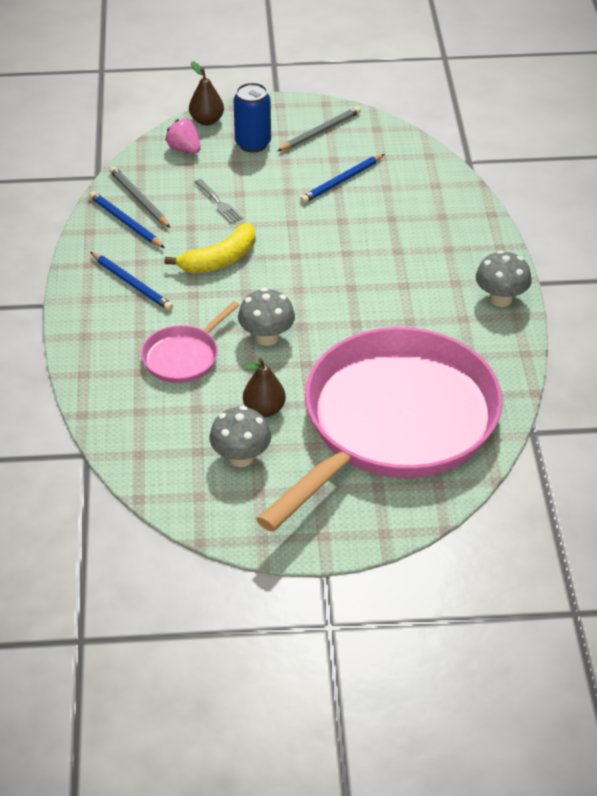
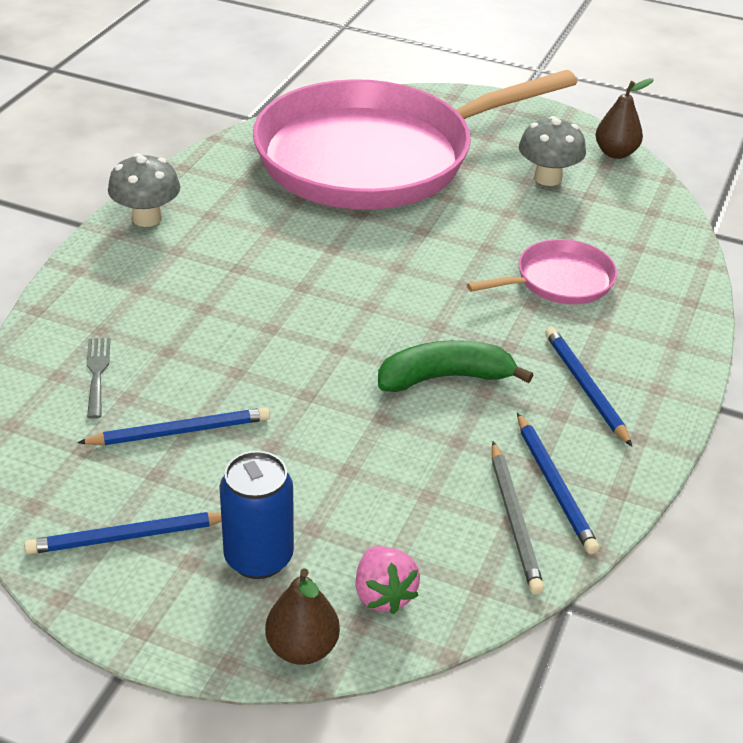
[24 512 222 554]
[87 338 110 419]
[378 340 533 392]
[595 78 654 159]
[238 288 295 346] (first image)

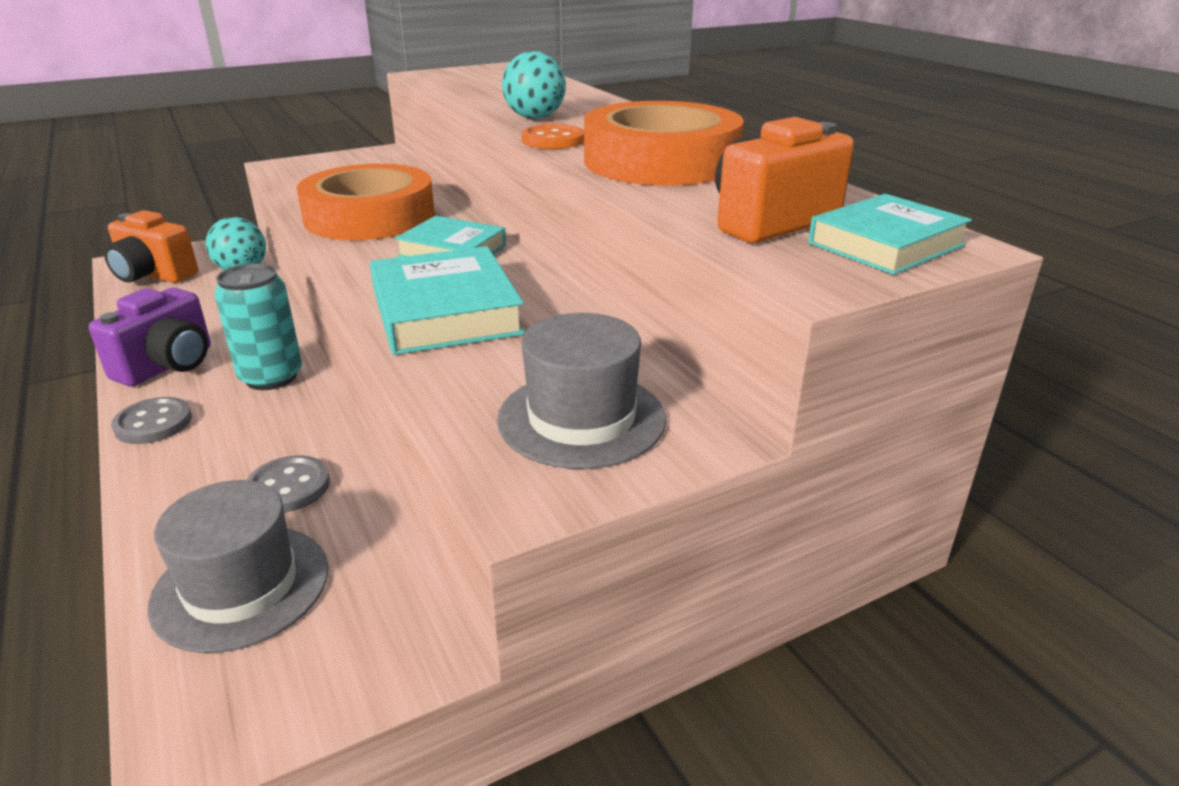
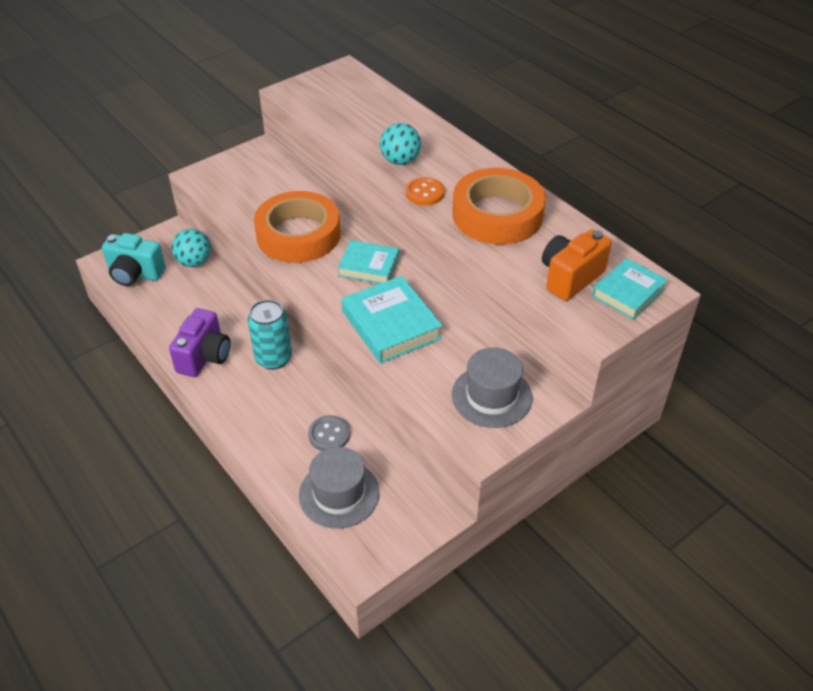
[102 233 166 286]
[111 397 192 444] (first image)

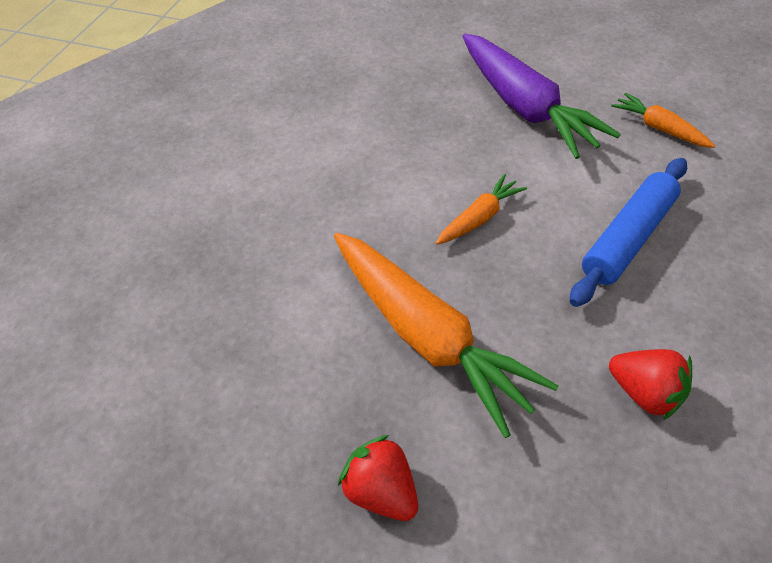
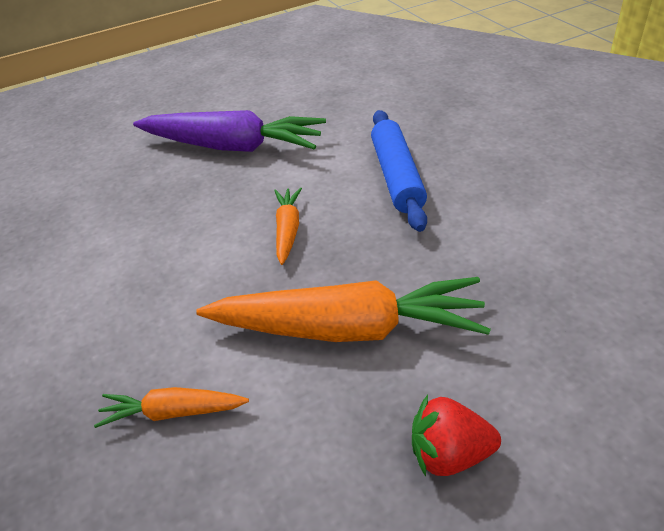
[94 387 249 428]
[609 349 692 420] (first image)

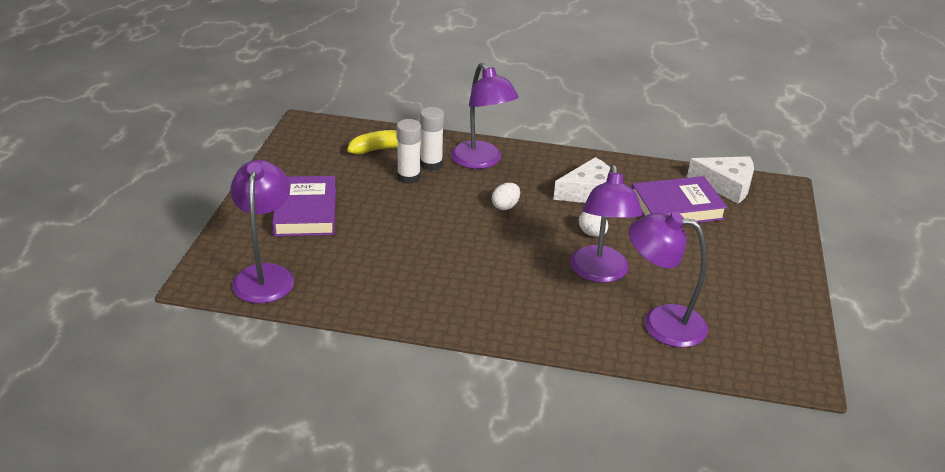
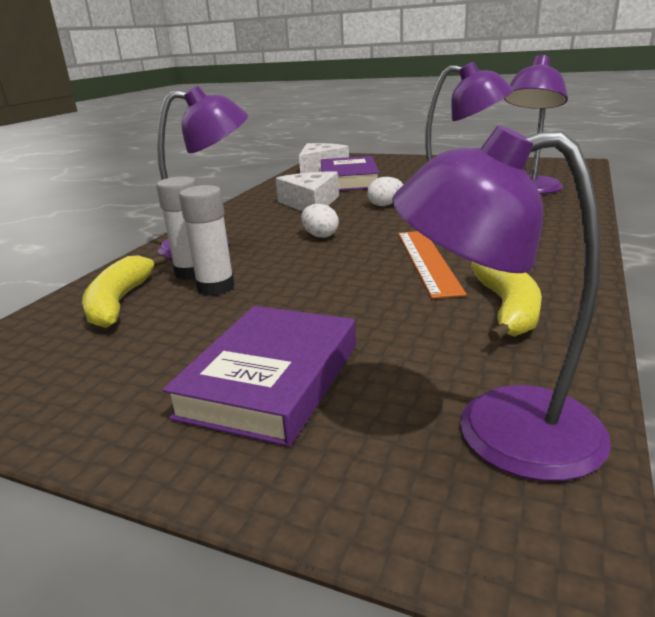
[163 306 356 447]
[398 231 467 299]
[471 262 542 342]

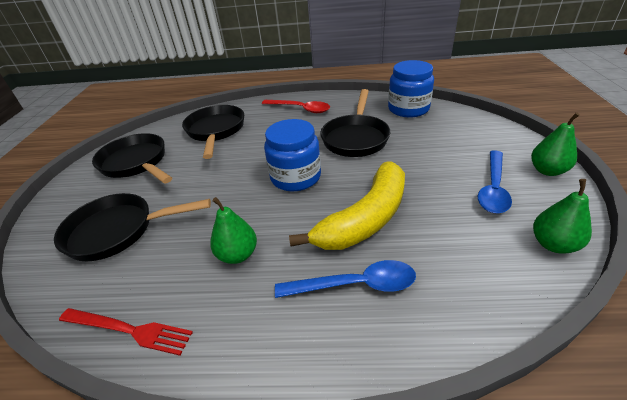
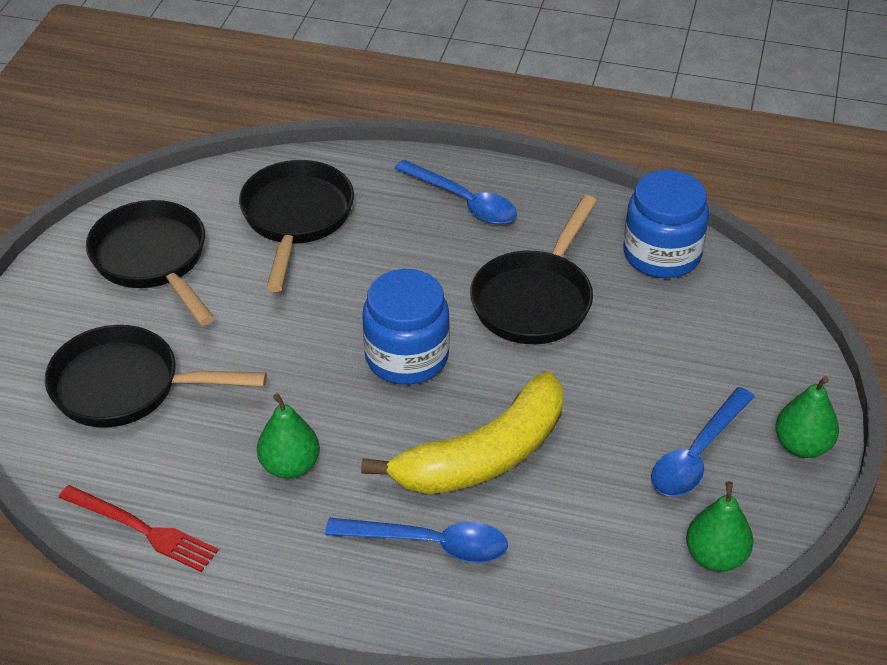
[394 160 517 224]

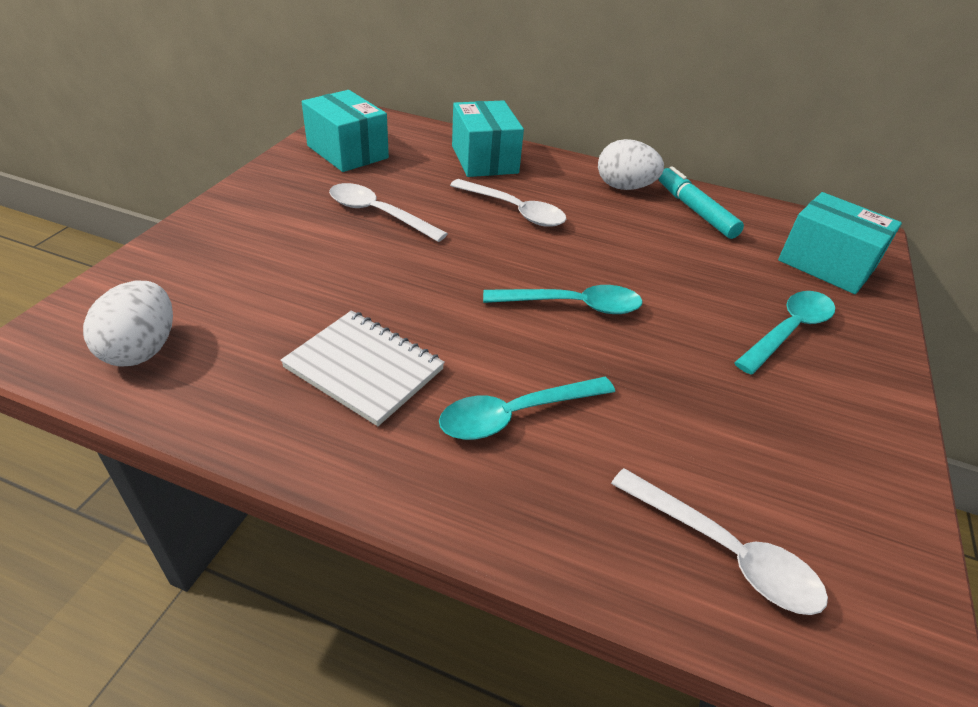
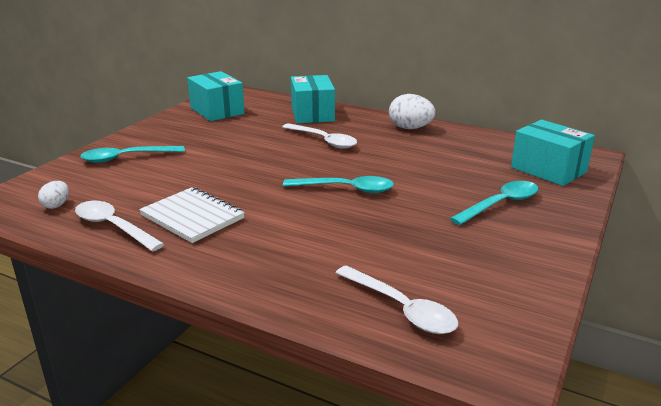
[38 181 69 209]
[75 201 164 251]
[80 146 185 163]
[658 166 744 239] (first image)

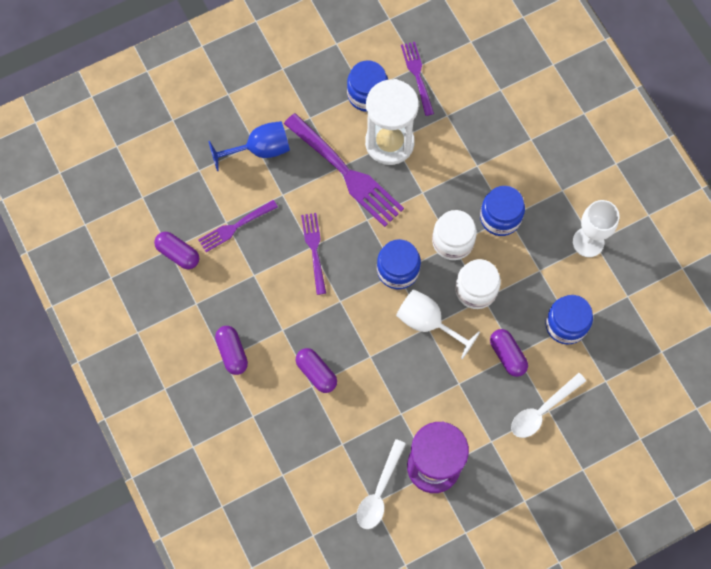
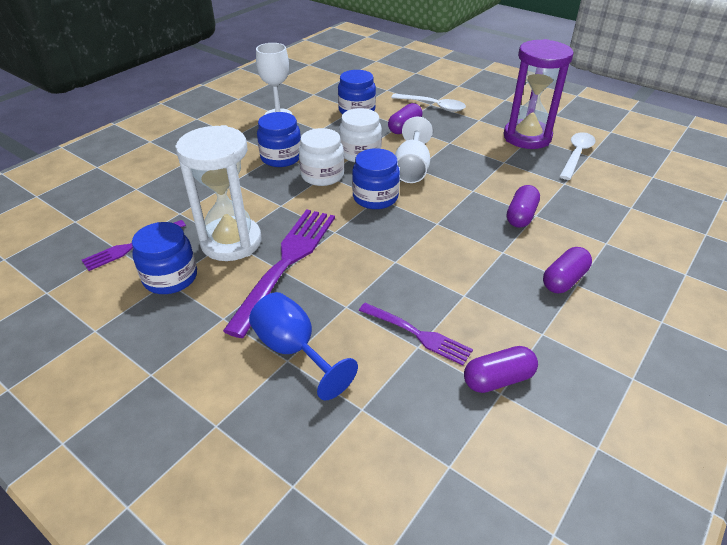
[464 346 538 393]
[559 132 596 180]
[301 213 326 295] (first image)

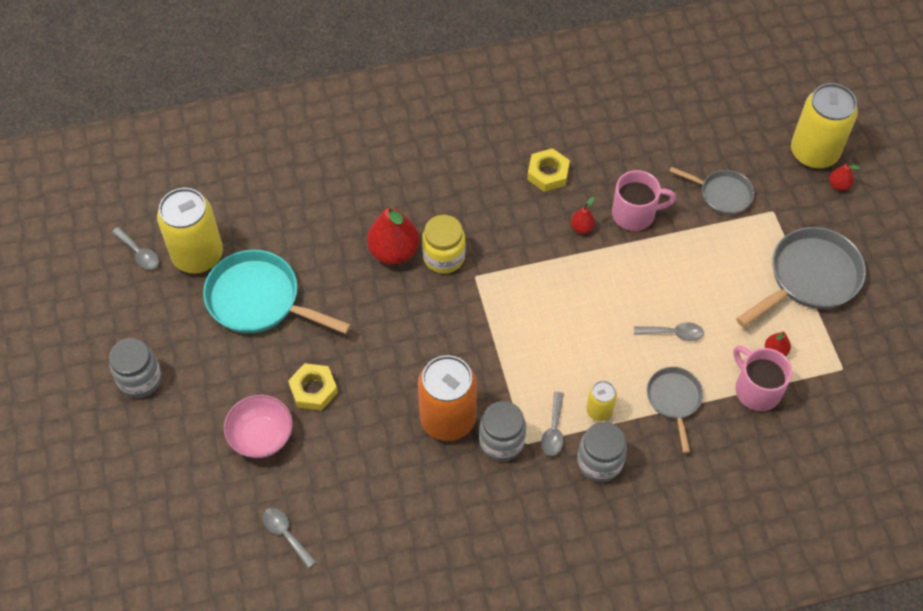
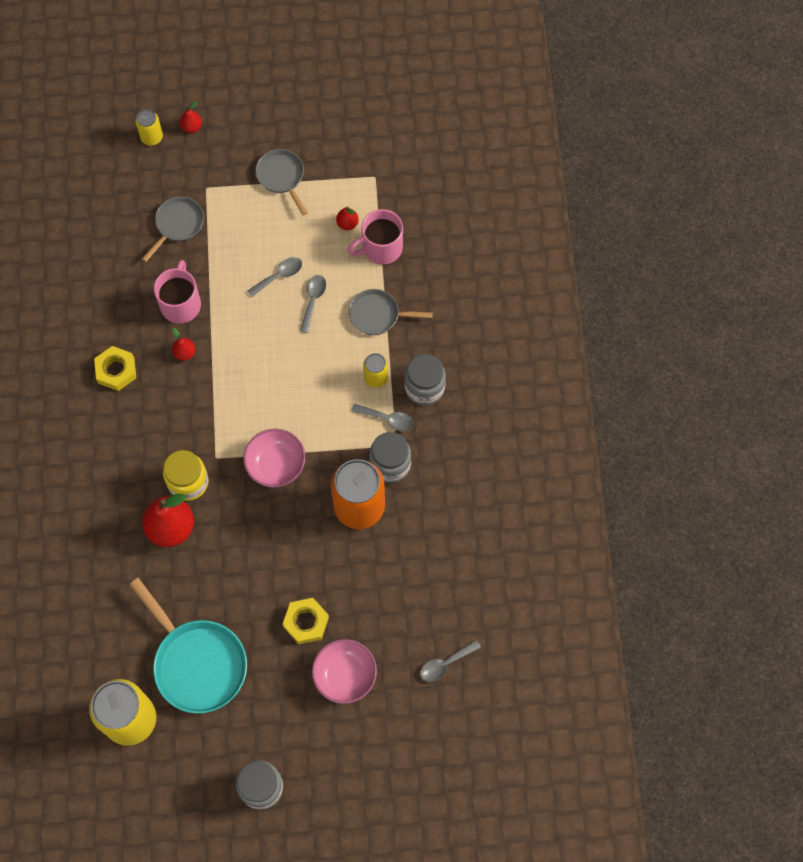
[129 578 247 714]
[135 109 163 146]
[243 429 305 487]
[247 257 302 297]
[256 149 308 216]

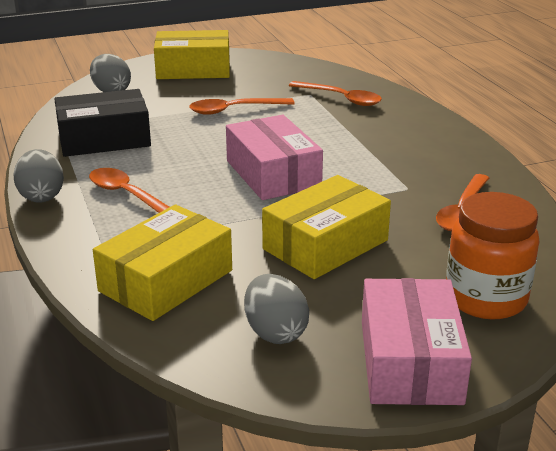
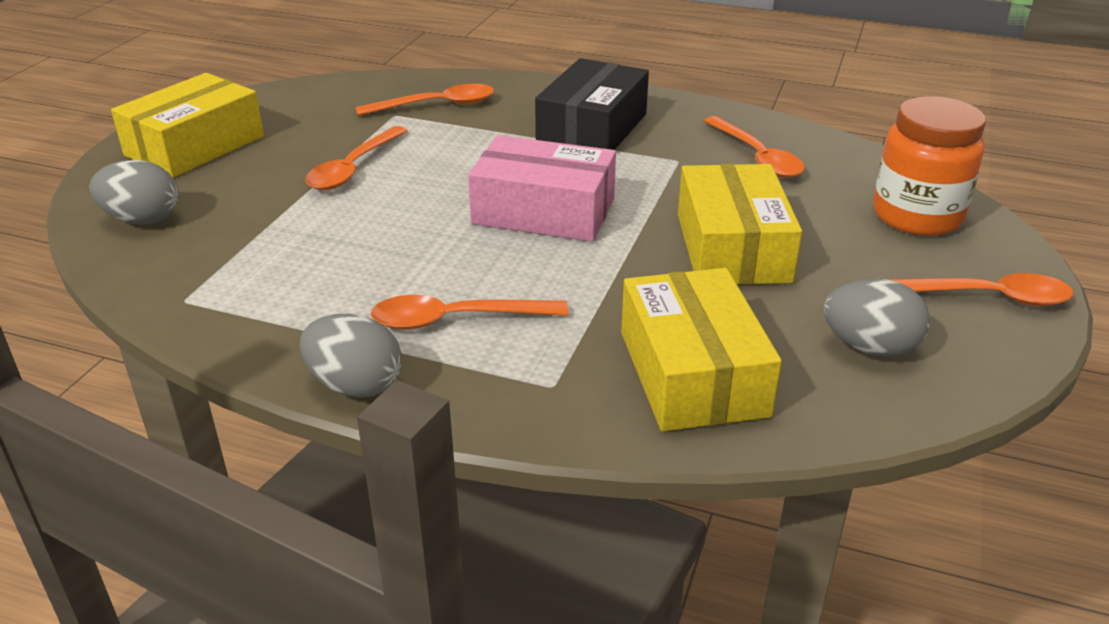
[535 58 649 150]
[887 273 1074 306]

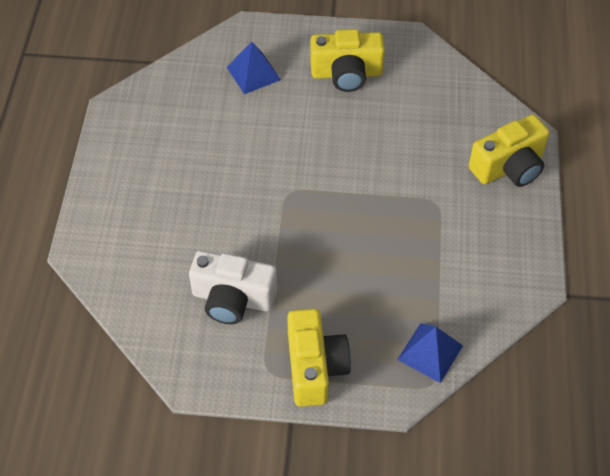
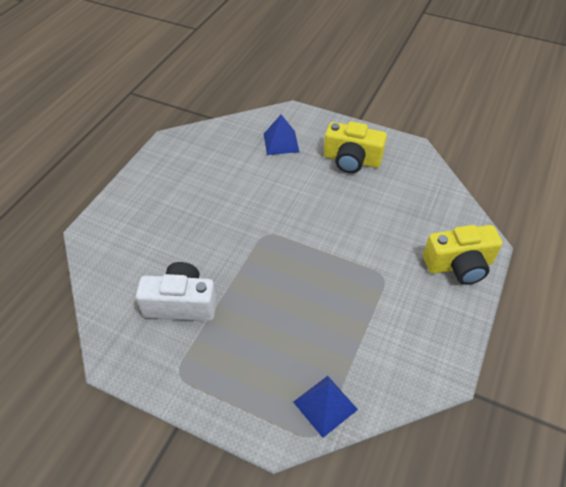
[136 262 217 321]
[287 309 351 407] (first image)

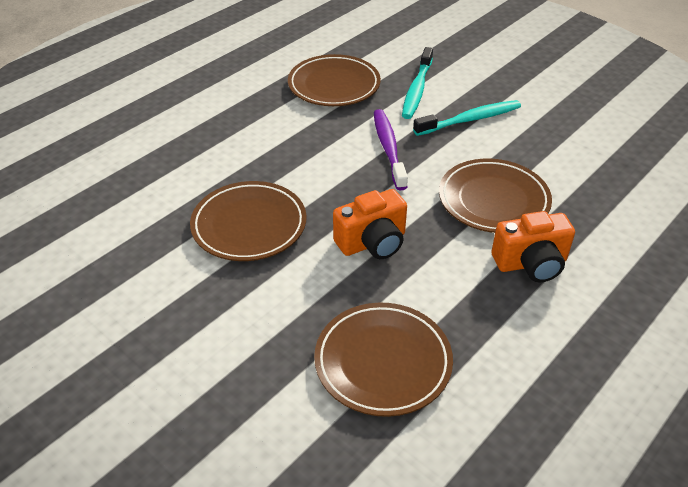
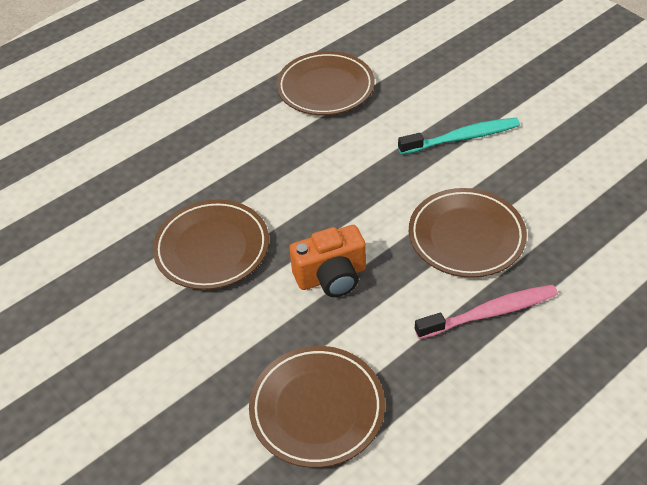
[415 285 558 339]
[374 109 408 190] (first image)
[402 47 433 119] (first image)

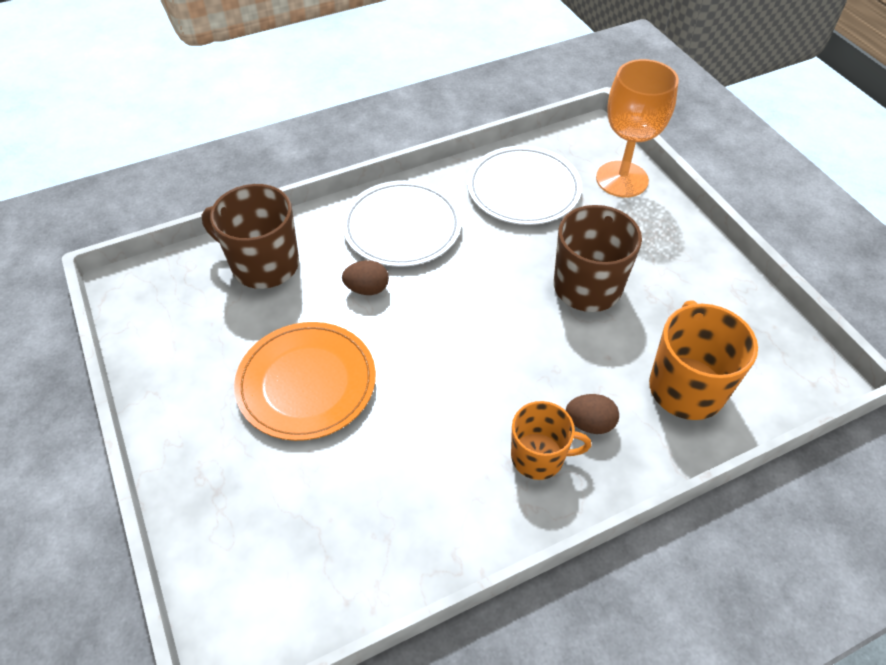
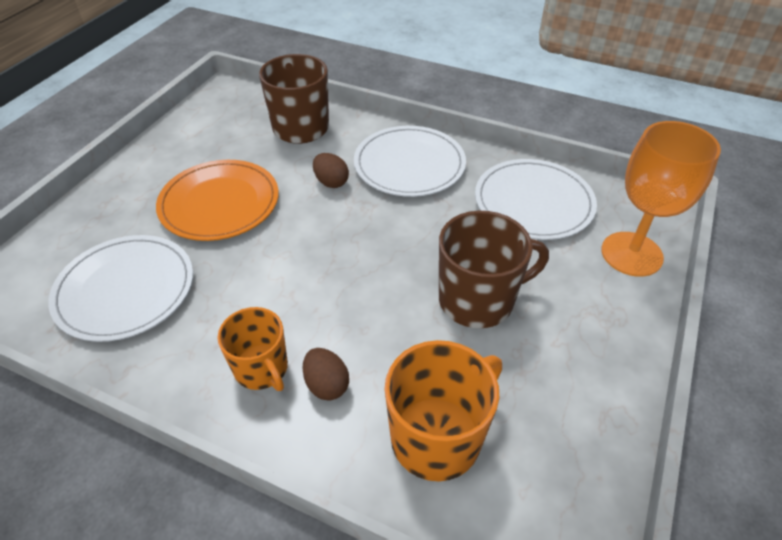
[48 235 193 342]

